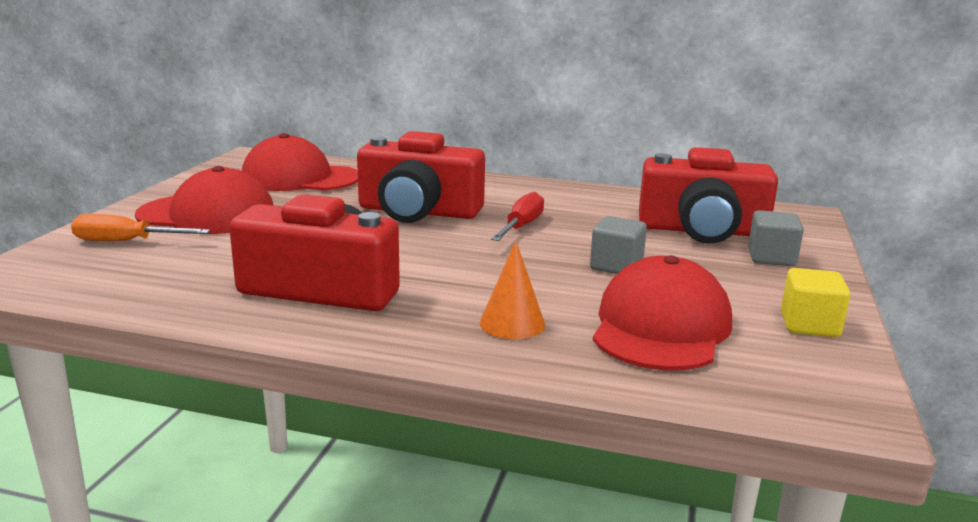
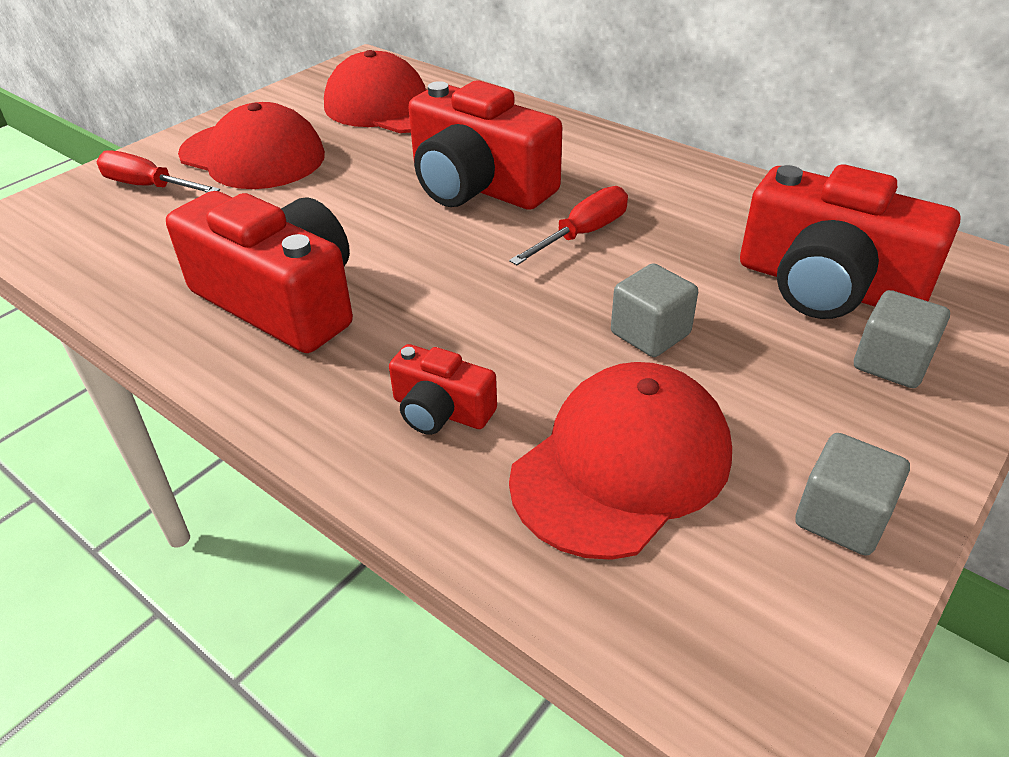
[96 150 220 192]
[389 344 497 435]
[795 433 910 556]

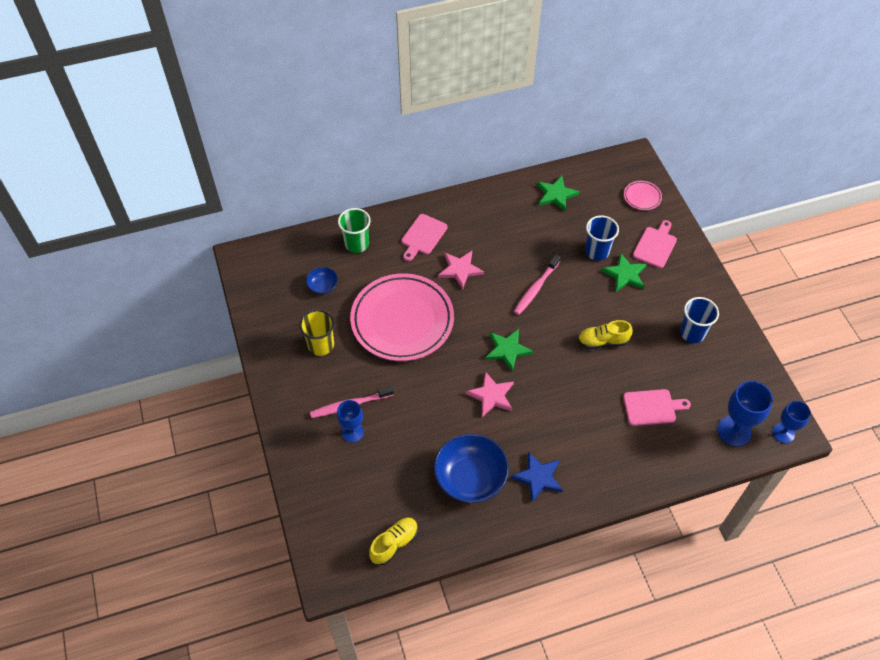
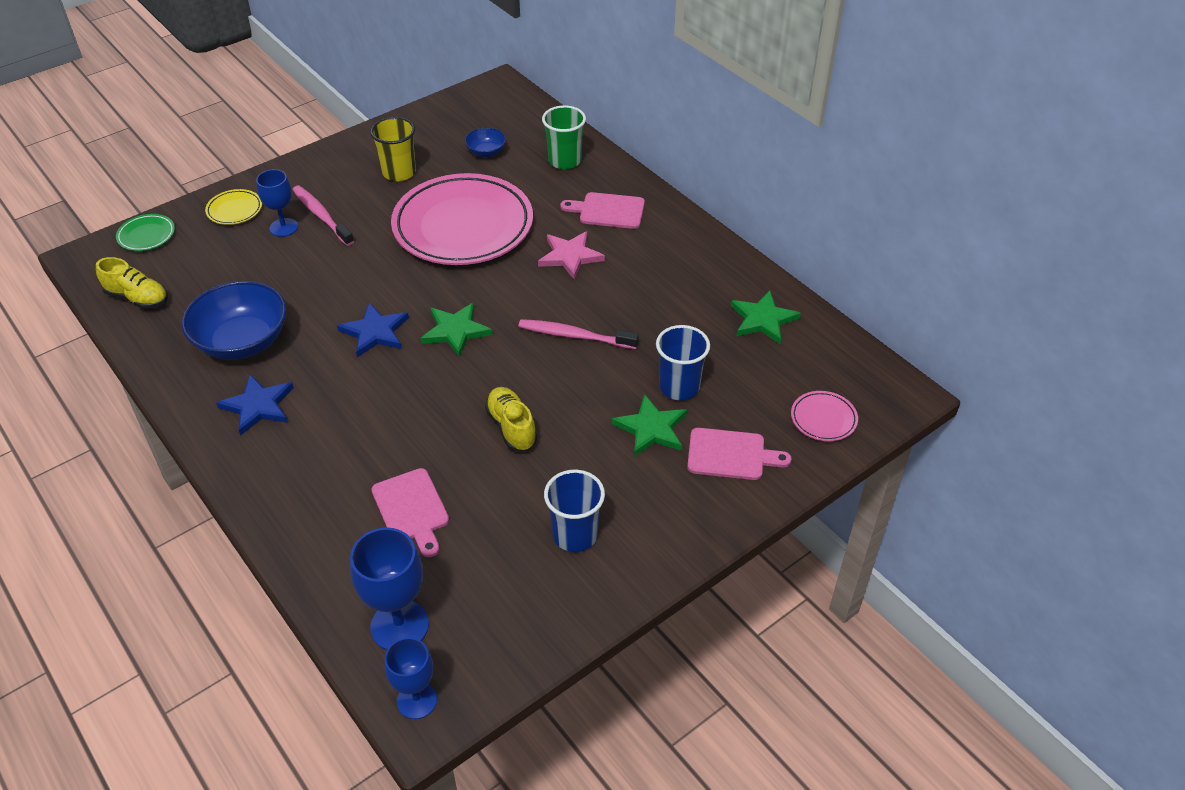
[116 214 175 251]
[205 189 262 225]
[337 302 409 357]

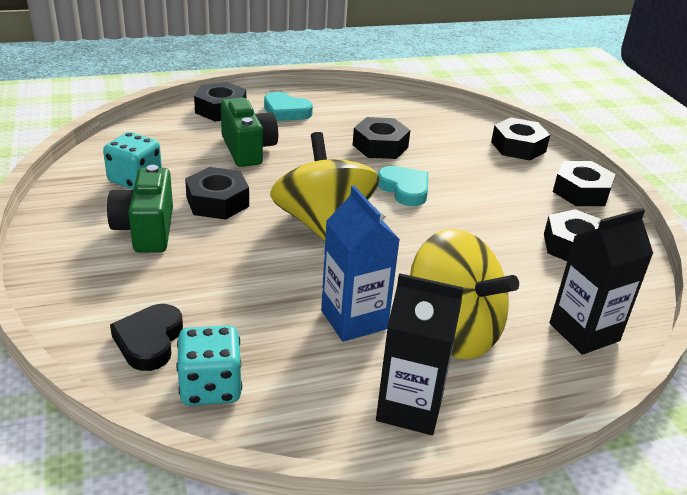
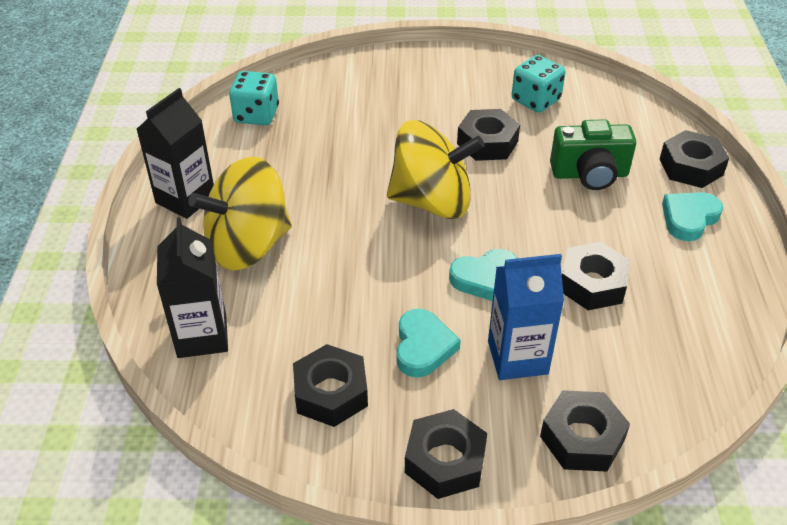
[396 309 461 378]
[488 254 564 380]
[107 165 173 252] (first image)
[110 304 183 371] (first image)

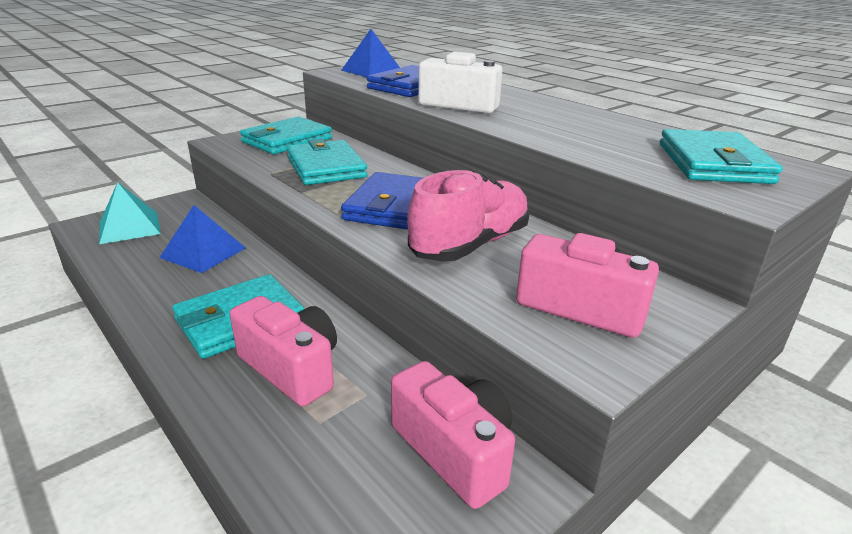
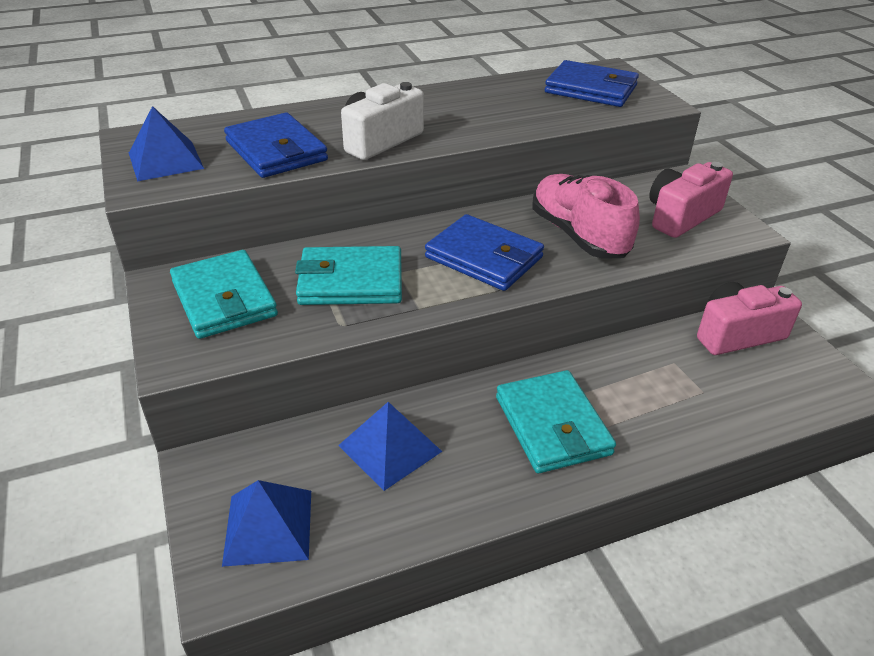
[222 480 311 567]
[545 60 639 107]
[230 296 337 407] (first image)

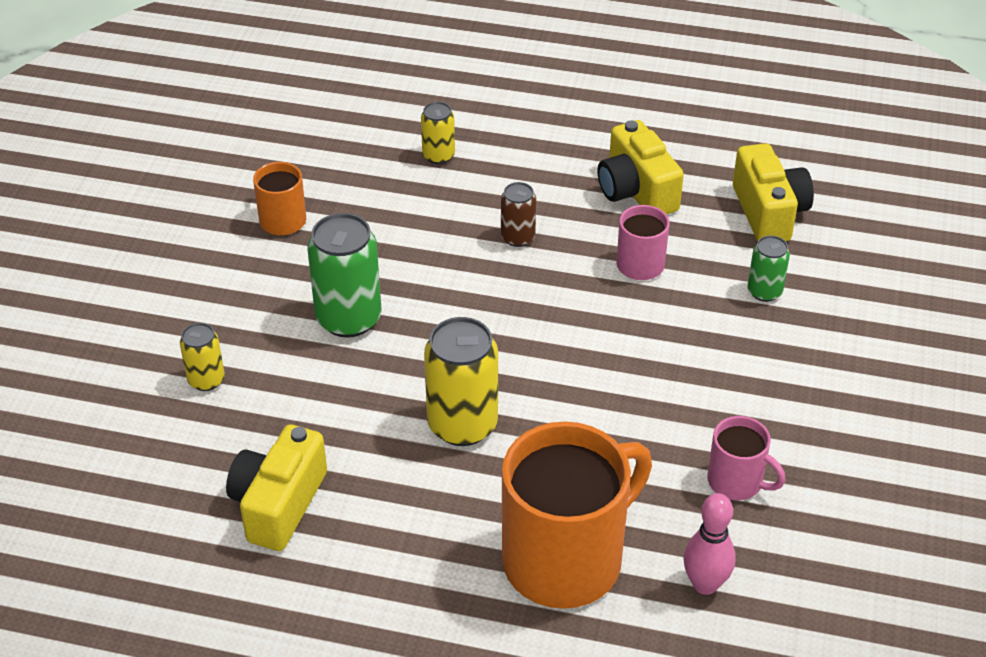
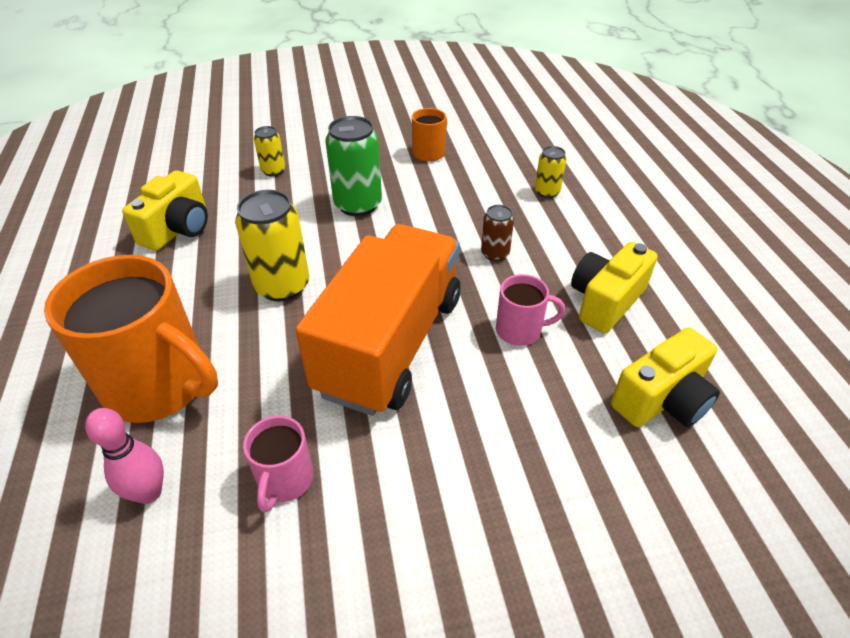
[122 170 208 251]
[295 224 460 416]
[747 235 790 302] (first image)

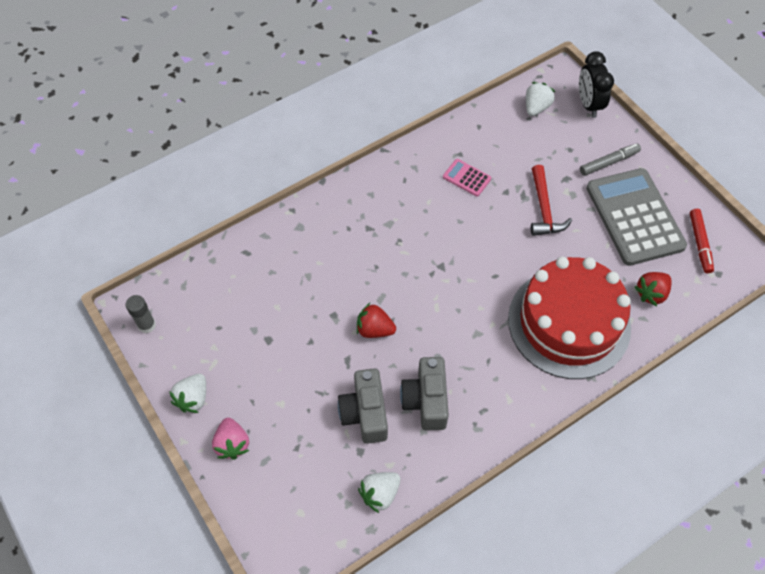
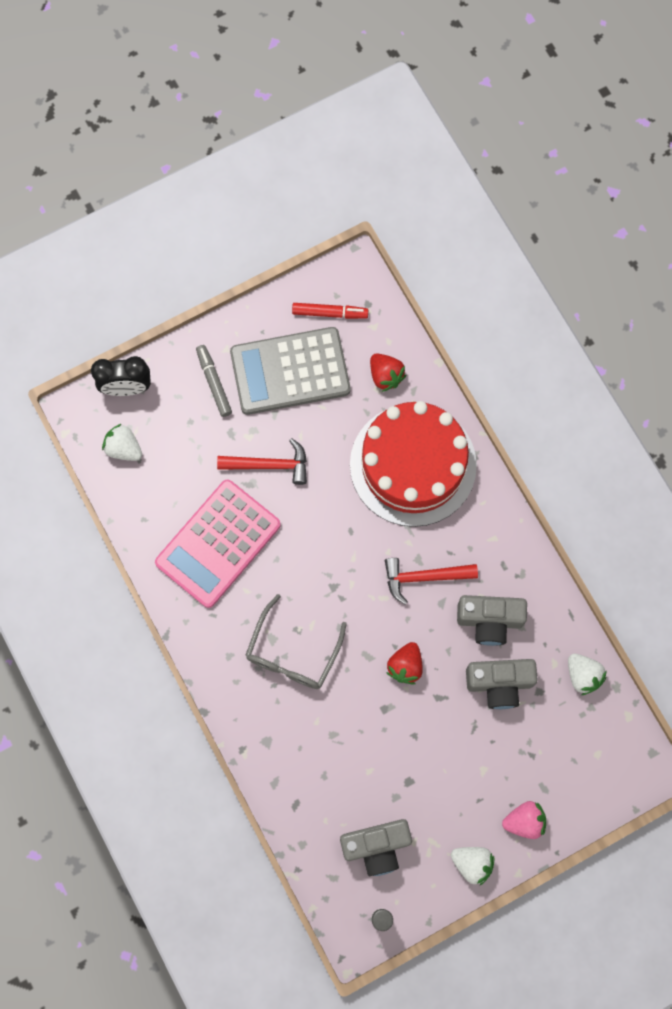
[155 480 281 608]
[246 594 347 689]
[340 819 412 876]
[385 558 478 605]

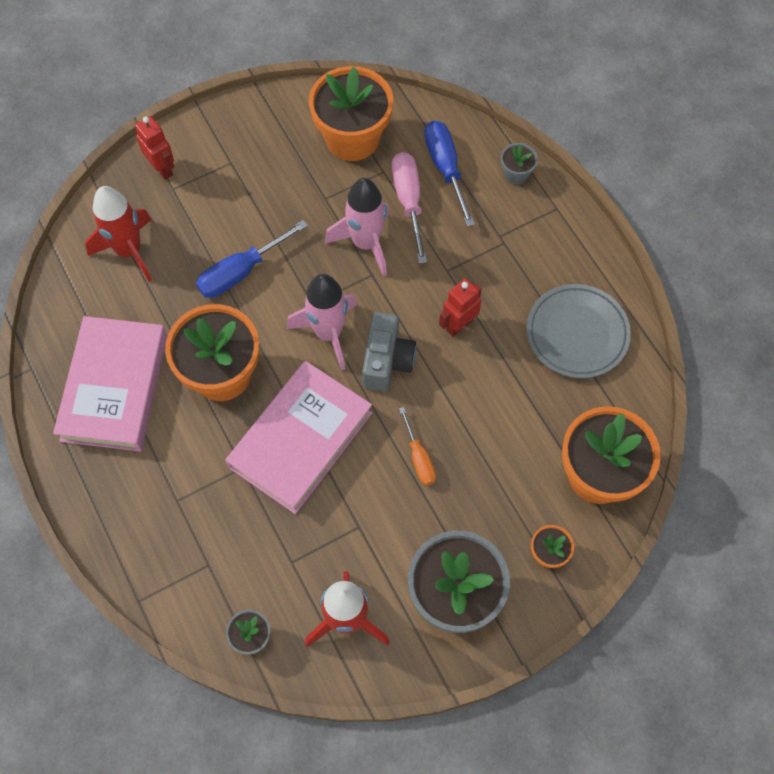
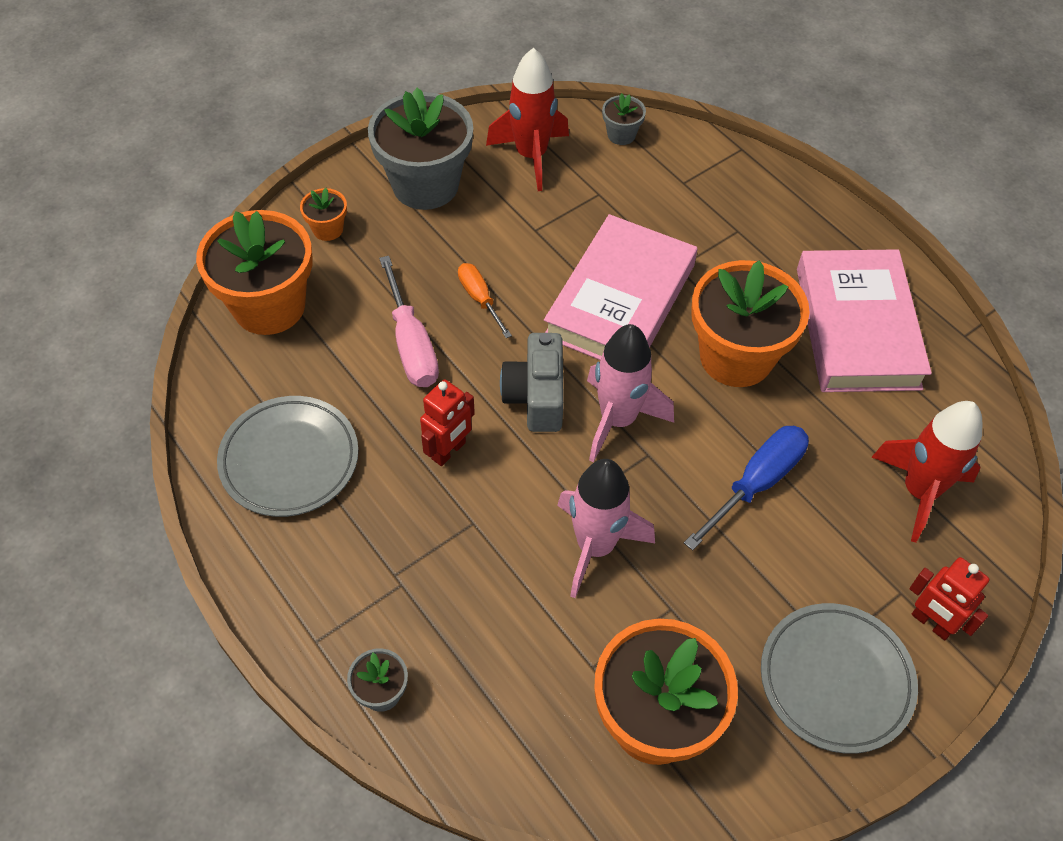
[379 256 439 387]
[761 603 918 754]
[424 121 475 227] (first image)

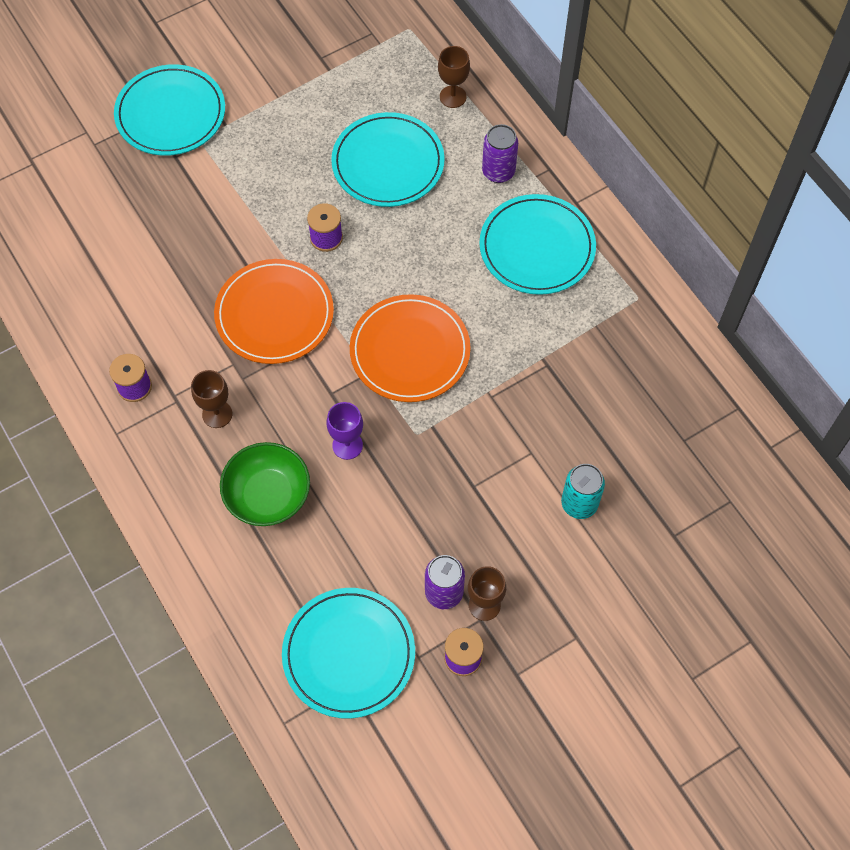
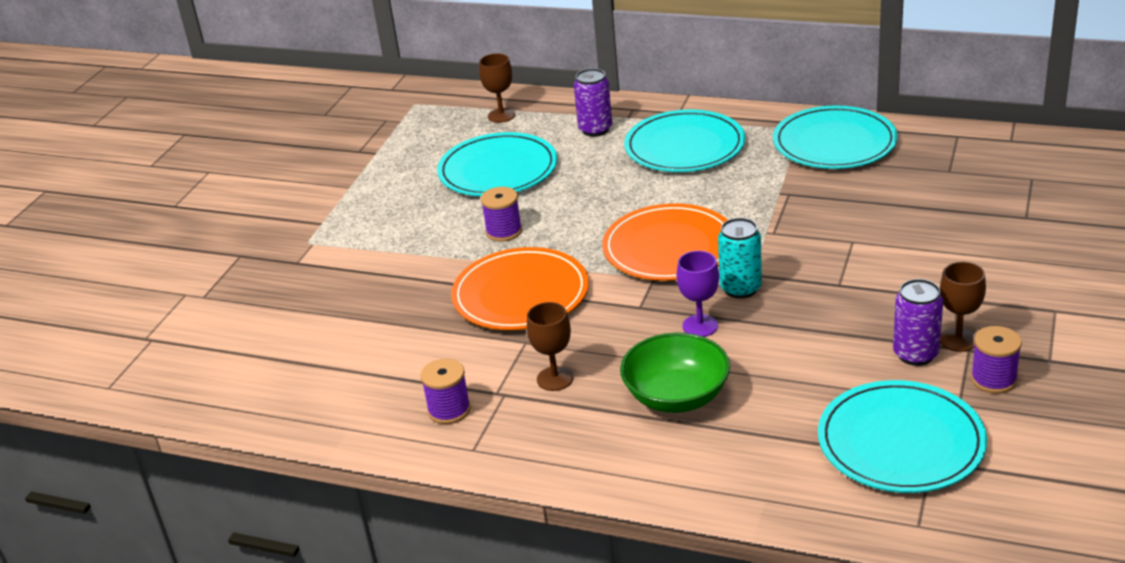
[718 218 762 299]
[773 105 898 169]

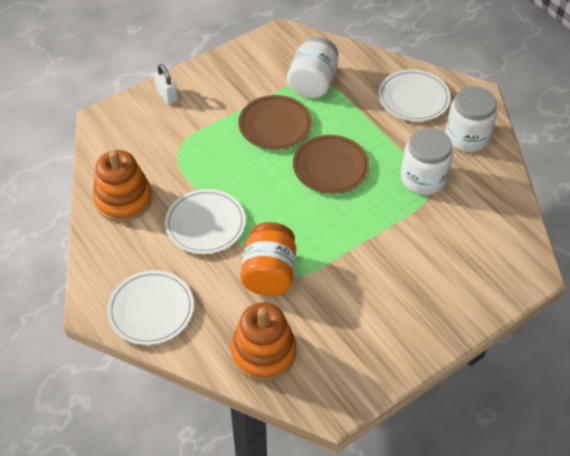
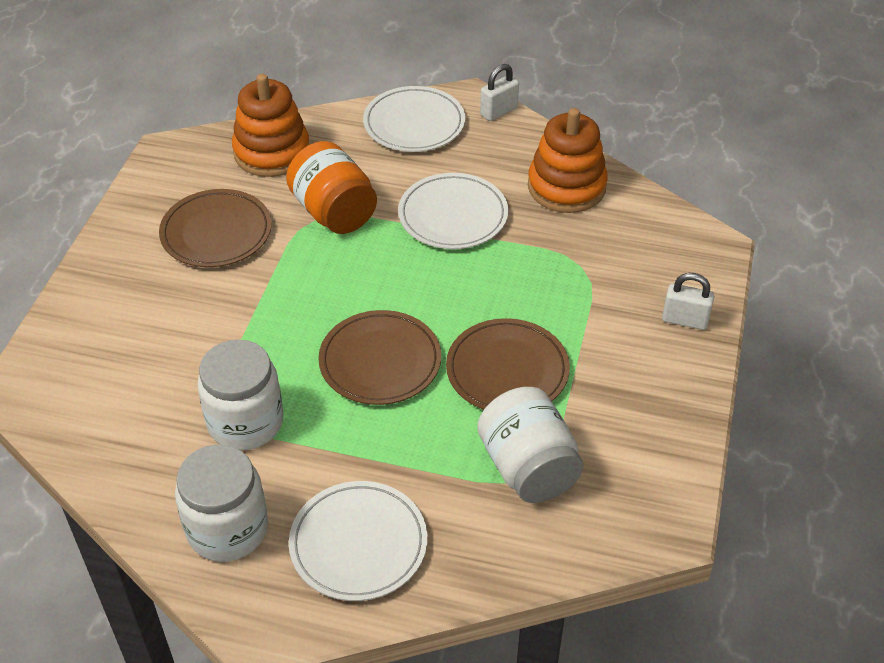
[159 189 272 267]
[480 64 519 121]

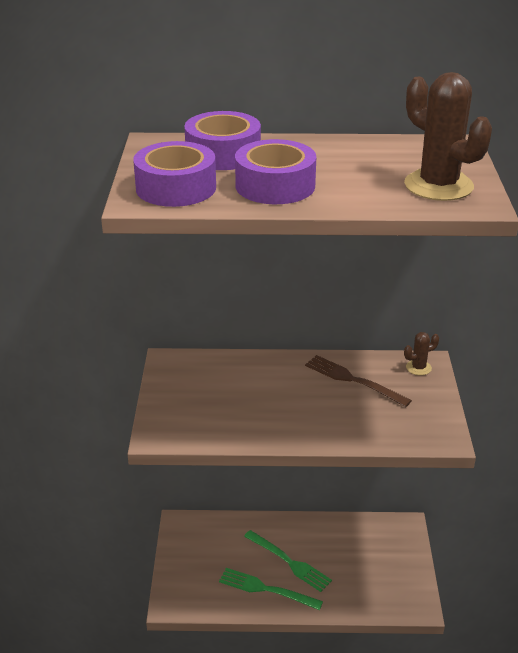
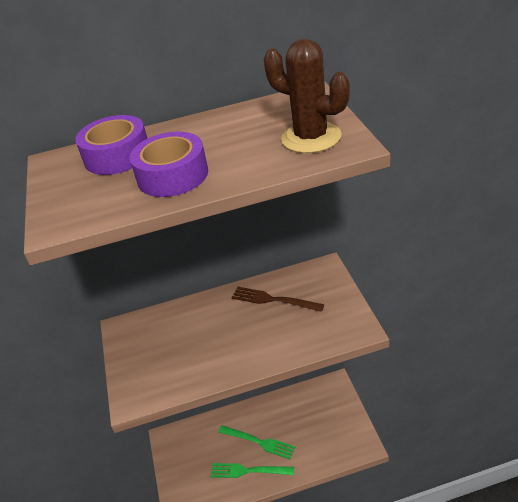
[133 141 216 207] (first image)
[404 332 439 375] (first image)

